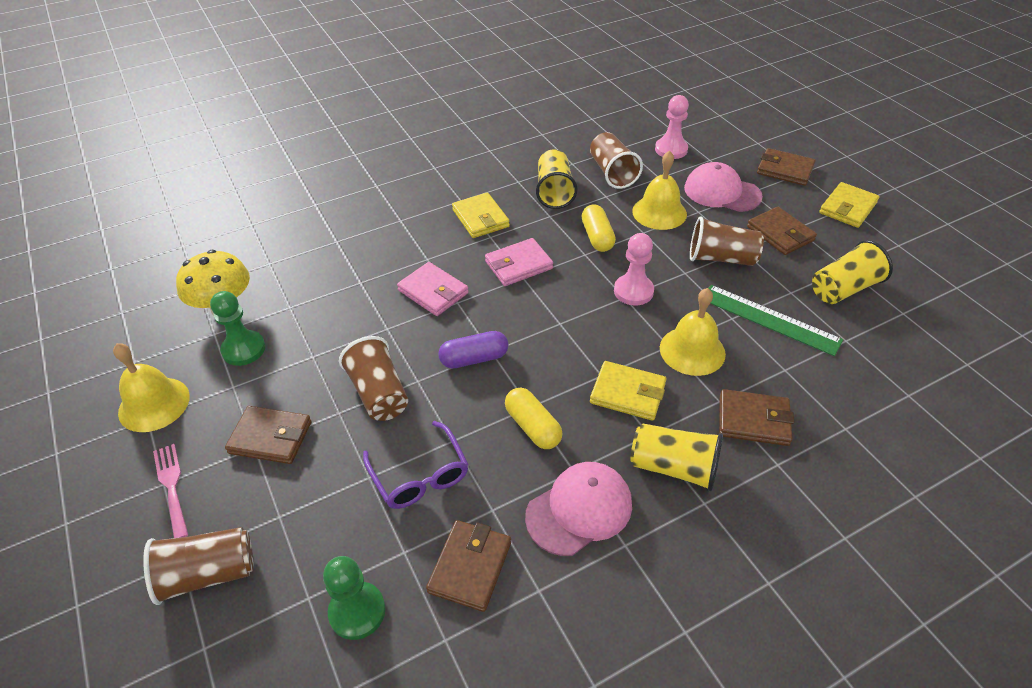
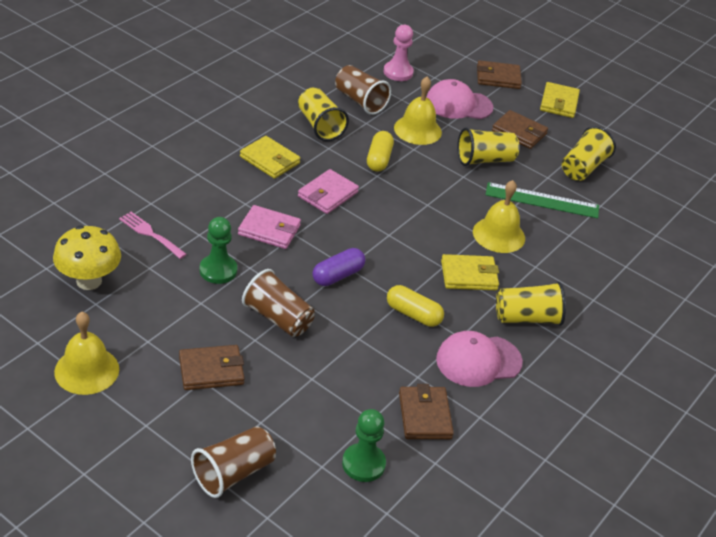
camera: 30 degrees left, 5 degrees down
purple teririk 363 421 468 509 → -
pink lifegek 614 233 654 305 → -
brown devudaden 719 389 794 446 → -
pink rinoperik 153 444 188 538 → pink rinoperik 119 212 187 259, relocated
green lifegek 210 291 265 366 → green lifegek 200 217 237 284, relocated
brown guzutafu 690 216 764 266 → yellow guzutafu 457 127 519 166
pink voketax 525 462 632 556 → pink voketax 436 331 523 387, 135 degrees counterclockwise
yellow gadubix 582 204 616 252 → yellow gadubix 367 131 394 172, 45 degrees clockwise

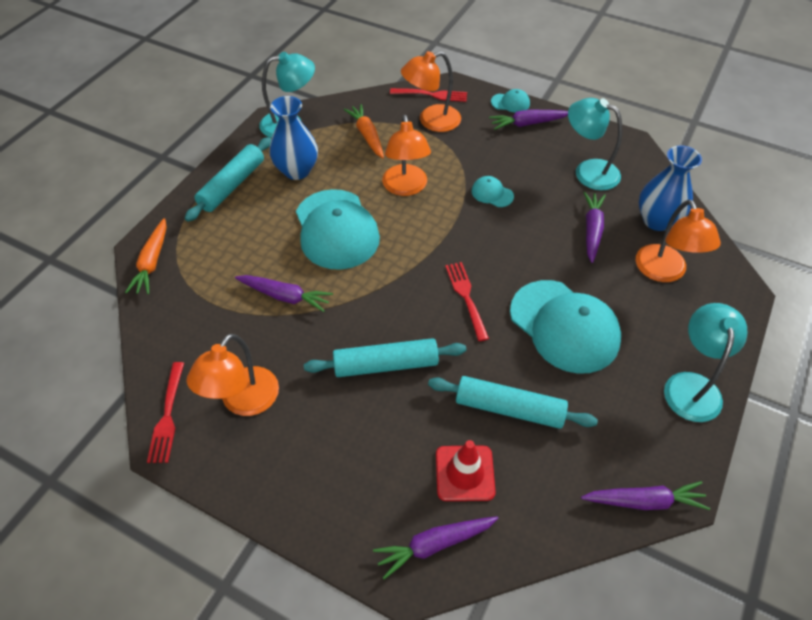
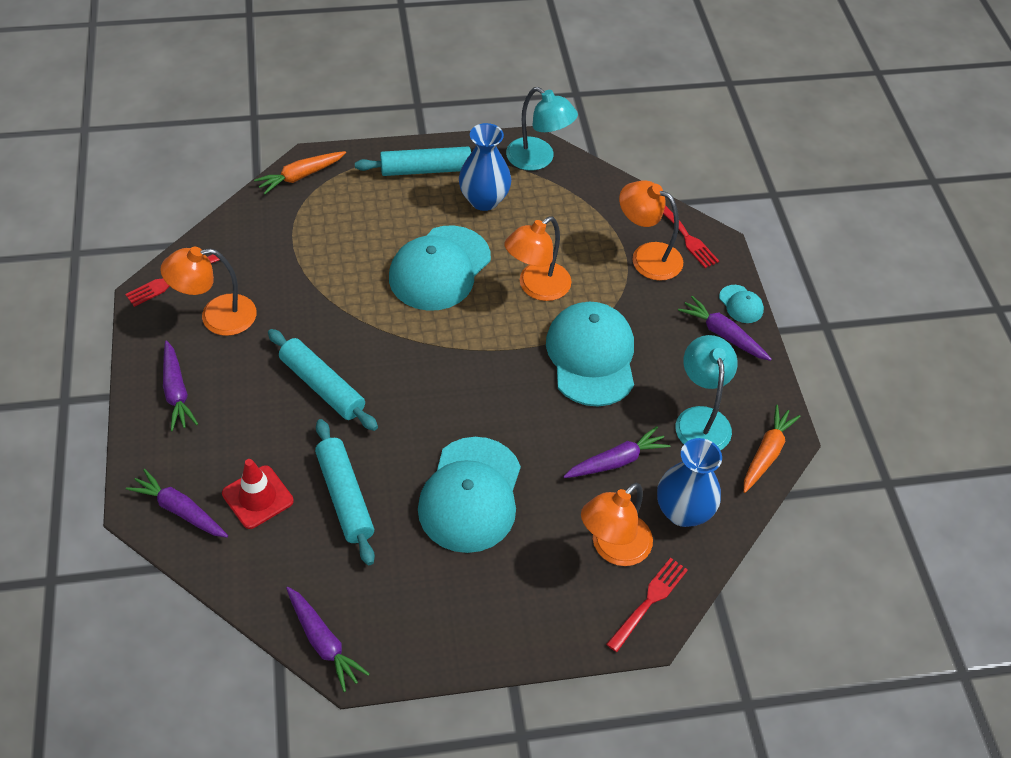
camera: 50 degrees right, 0 degrees up
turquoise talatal 664 303 747 422 → -
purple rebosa 235 275 333 312 → purple rebosa 163 340 198 431, relocated
orange rebosa 344 104 384 159 → orange rebosa 744 405 801 493, relocated
red rinoperik 445 262 489 341 → red rinoperik 606 558 688 652, relocated
turquoise voketax 471 176 514 207 → turquoise voketax 546 302 634 407, x2.32

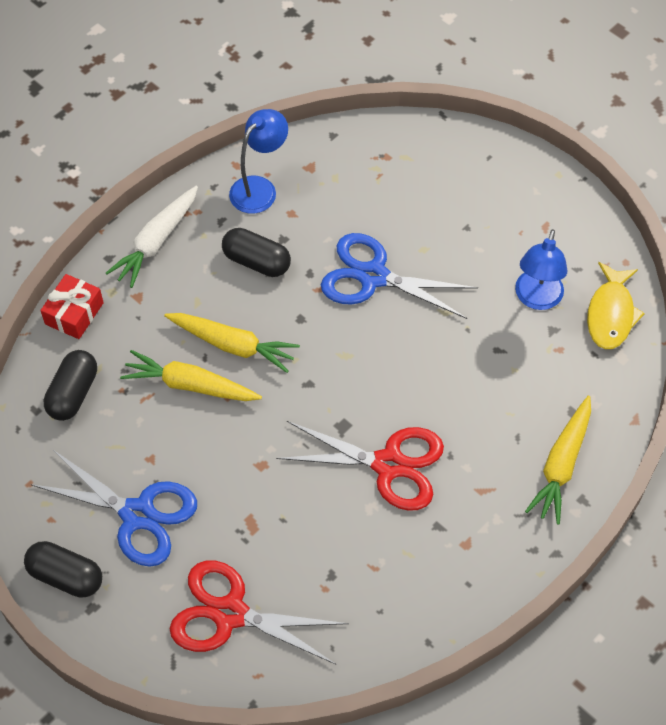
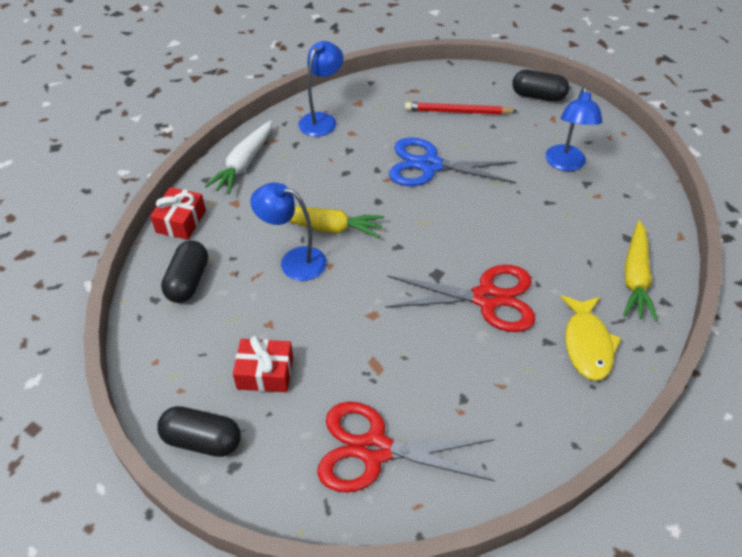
camera: 10 degrees left, 10 degrees down
- → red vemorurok 405 102 517 115
black gadubix 222 228 291 277 → black gadubix 512 70 569 102, relocated
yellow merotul 587 262 645 349 → yellow merotul 561 295 622 381, relocated
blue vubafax 30 450 197 567 → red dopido 233 336 293 392
yellow rebosa 120 350 262 401 → blue talatal 250 182 327 281

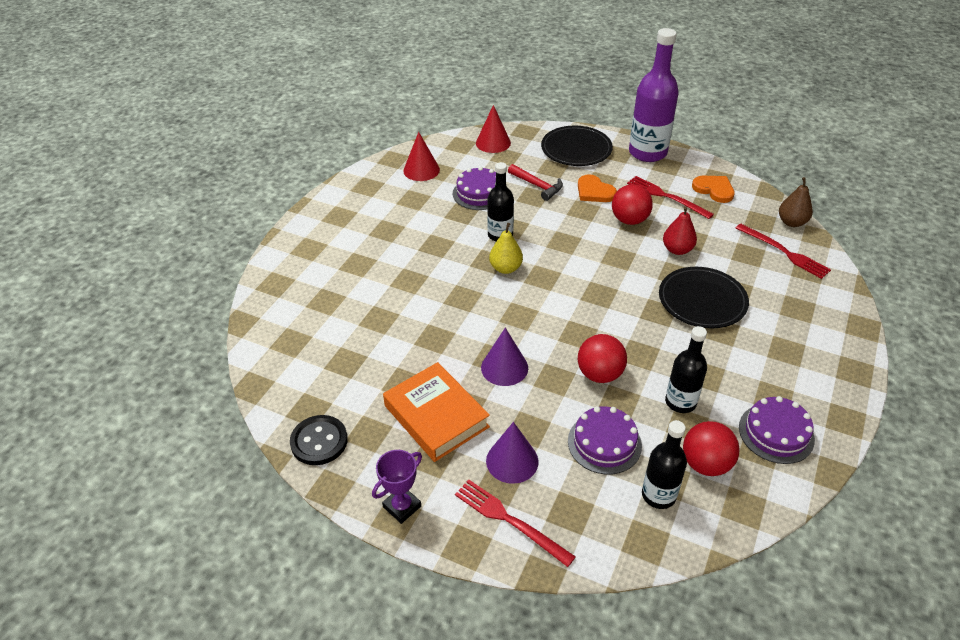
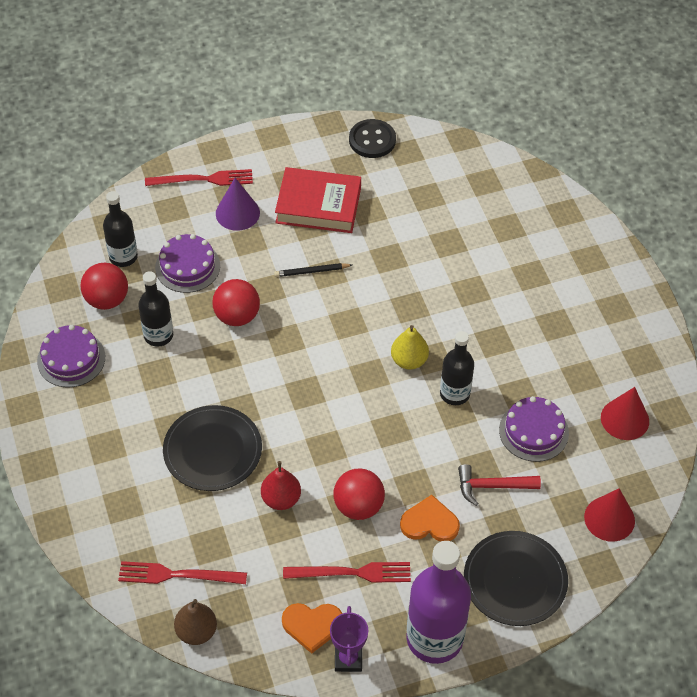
camera: 135 degrees right, 10 degrees up
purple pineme 372 450 422 524 → purple pineme 330 606 368 672, relocated
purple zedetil 481 328 528 386 → black vemorurok 274 263 352 277
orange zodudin 383 362 490 462 → red zodudin 275 167 361 233

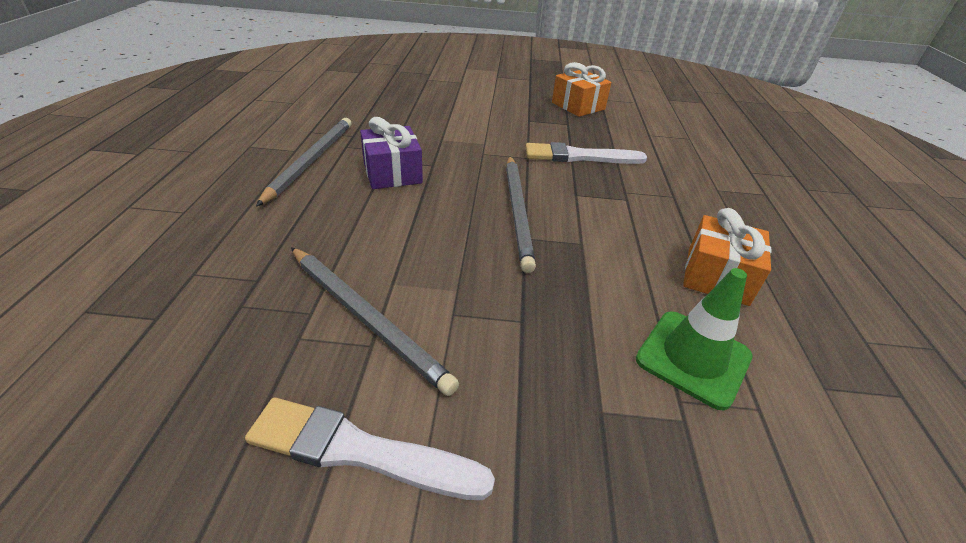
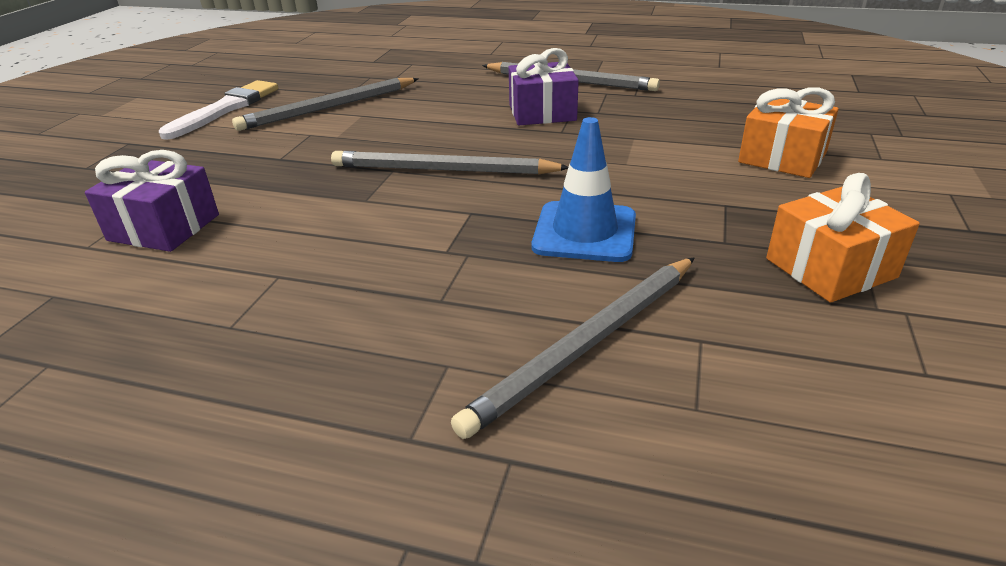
camera: 105 degrees right, 5 degrees down
- → grey vemorurok 451 258 694 439
orange dopido 683 208 772 306 → orange dopido 738 87 839 178, relocated
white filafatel 525 142 647 164 → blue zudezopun 532 117 636 262
green zudezopun 636 268 753 410 → purple dopido 85 150 219 252

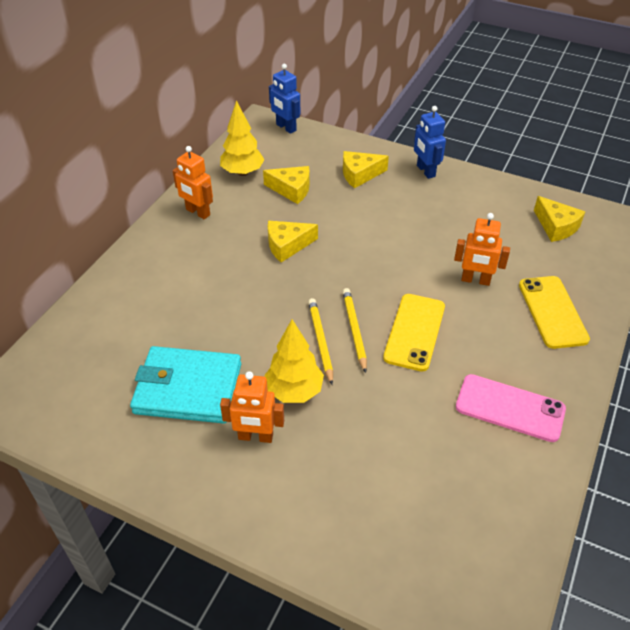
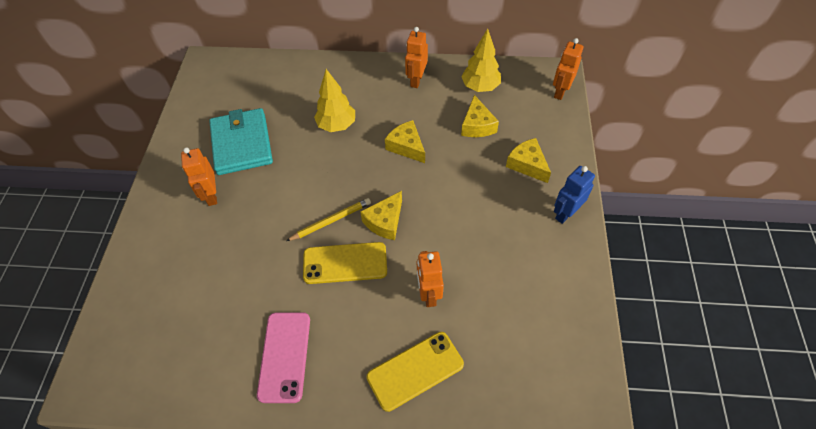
camera: 70 degrees right, 10 degrees up
yellow vemorurok 308 298 333 385 → -
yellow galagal 264 319 324 403 → yellow galagal 314 69 355 132, relocated
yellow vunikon 534 196 585 242 → yellow vunikon 360 191 402 240, relocated
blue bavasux 269 64 300 134 → orange bavasux 553 38 583 100

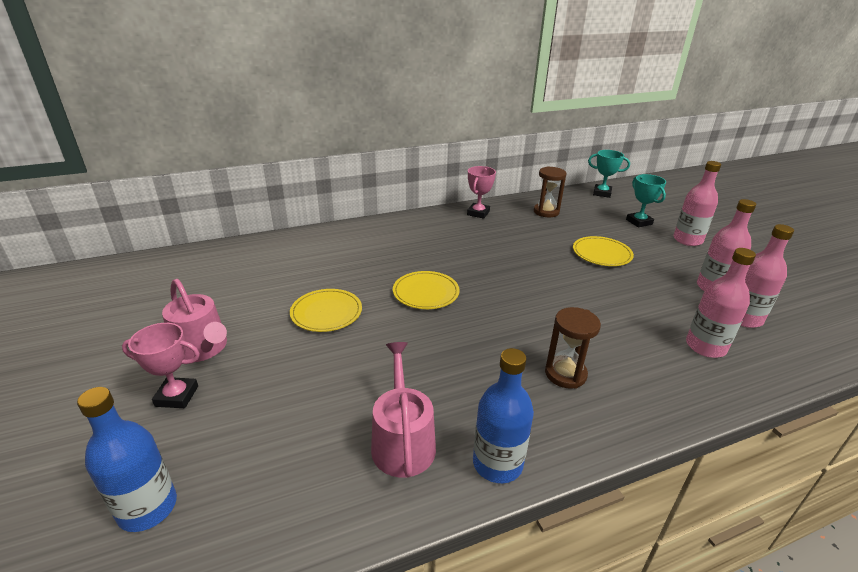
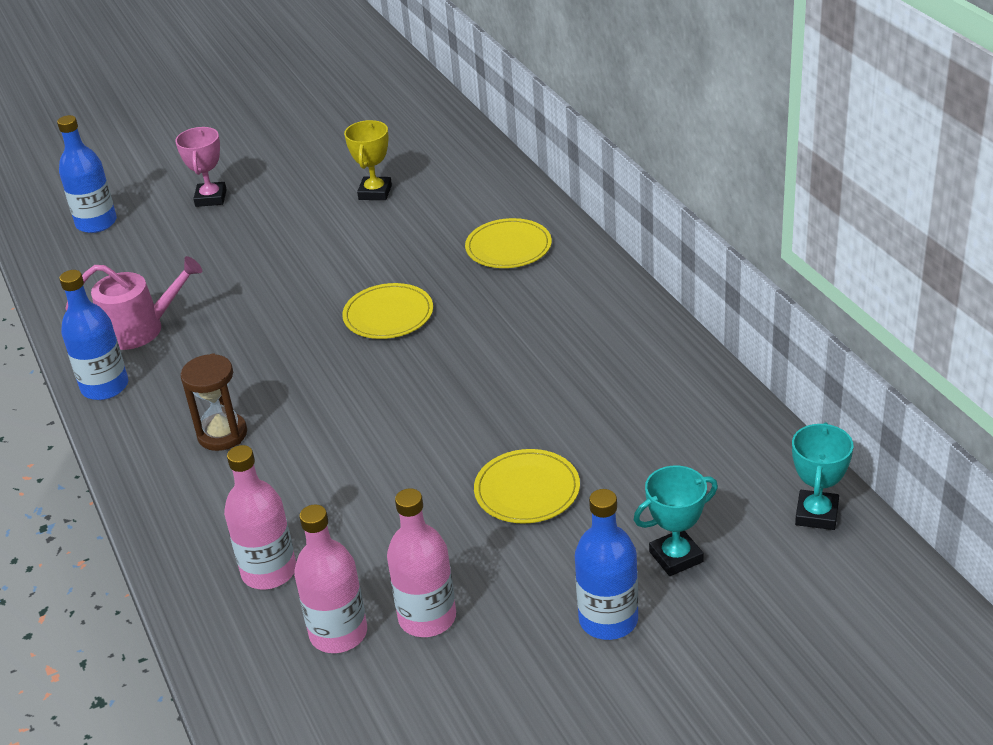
camera: 90 degrees right, 5 degrees up
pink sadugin 162 279 227 362 → -
pink pineme 467 166 496 219 → -
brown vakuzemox 534 166 566 217 → -
- → yellow pineme 344 120 392 200
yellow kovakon 290 289 362 332 → yellow kovakon 465 218 552 268, relocated
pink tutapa 673 161 721 246 → blue tutapa 575 489 638 640

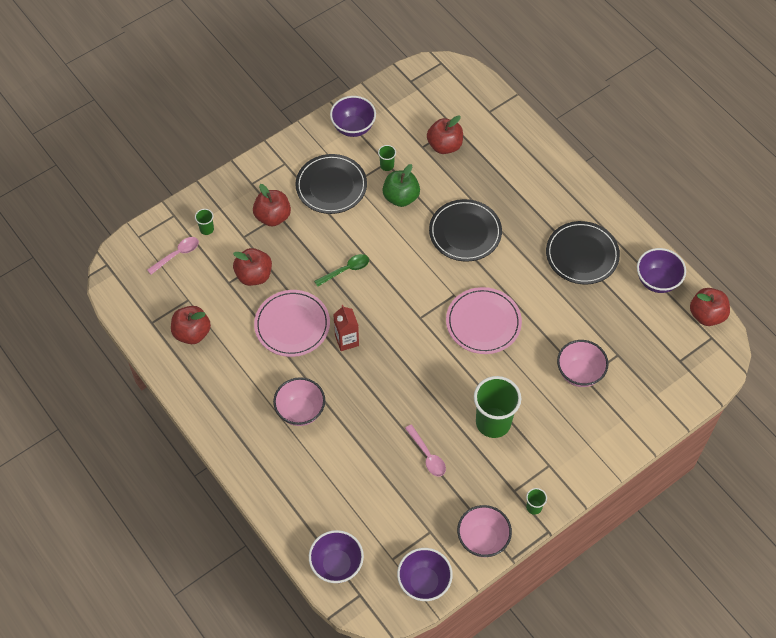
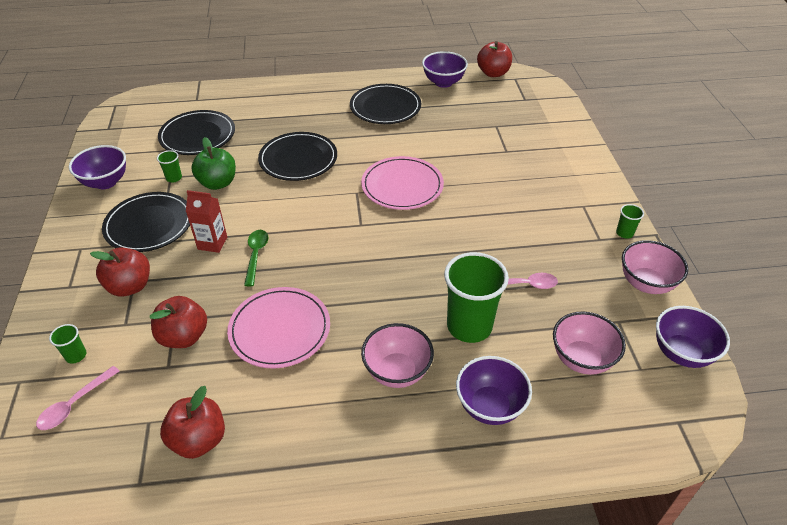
camera: 60 degrees left, 15 degrees down
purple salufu 309 530 364 583 → purple salufu 456 356 532 425, relocated
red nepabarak 333 305 359 351 → red nepabarak 186 190 227 253, relocated
green guzutafu 474 376 521 438 → green guzutafu 444 252 509 343, relocated
pink salufu 557 340 609 387 → pink salufu 553 312 626 375, relocated
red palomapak 427 116 463 154 → black kovakon 158 110 235 155
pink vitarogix 147 237 199 275 → pink vitarogix 36 366 119 430, 135 degrees counterclockwise

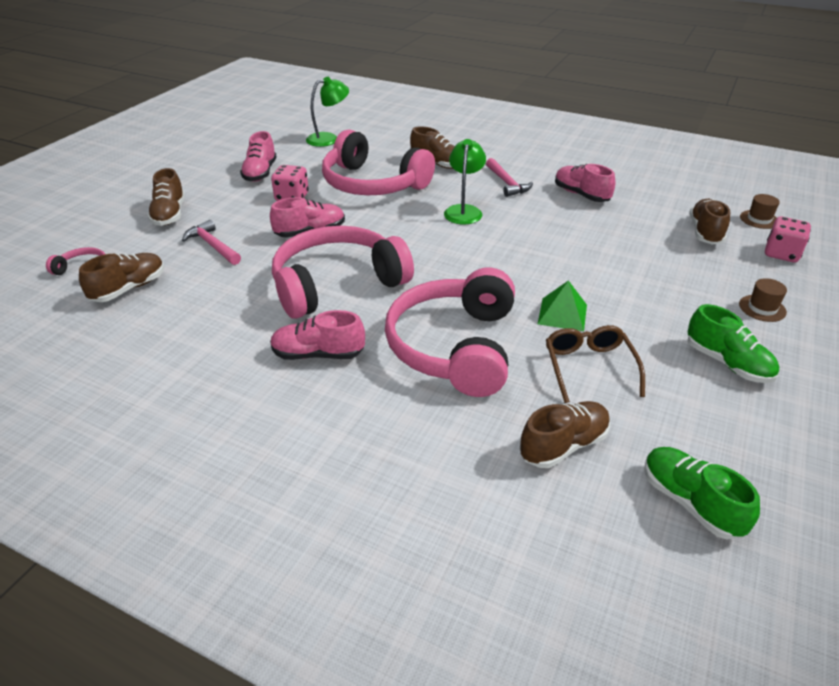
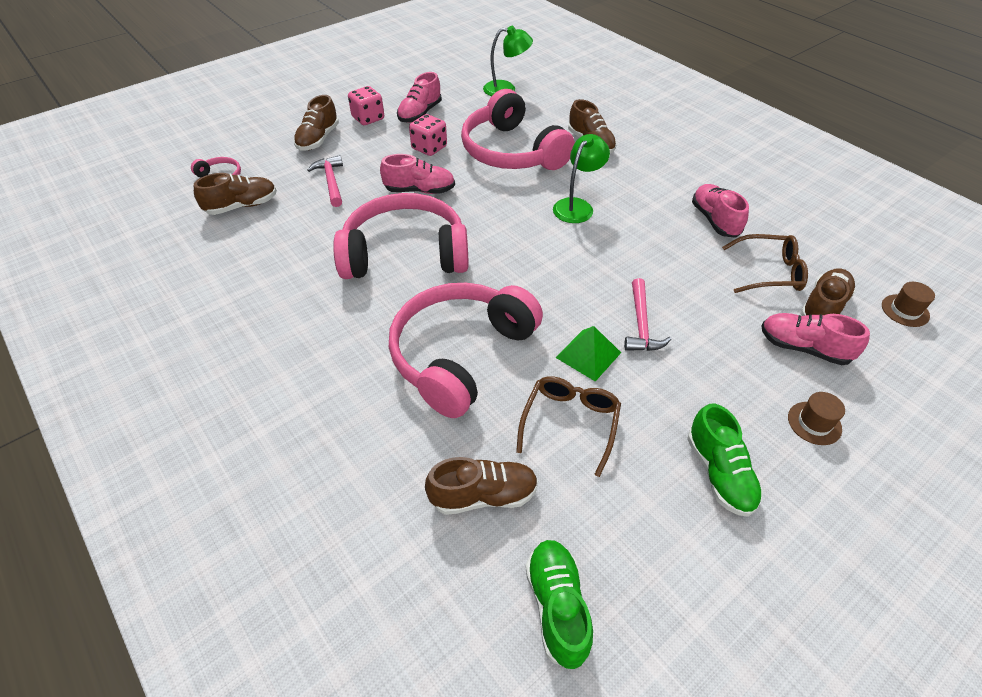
camera: 25 degrees right, 10 degrees up
- → brown teririk 722 234 808 293
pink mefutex 270 310 365 360 → pink mefutex 761 313 870 365, relocated
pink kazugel 486 158 533 197 → pink kazugel 624 278 671 351, relocated
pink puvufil 765 217 811 262 → pink puvufil 348 86 384 125, relocated

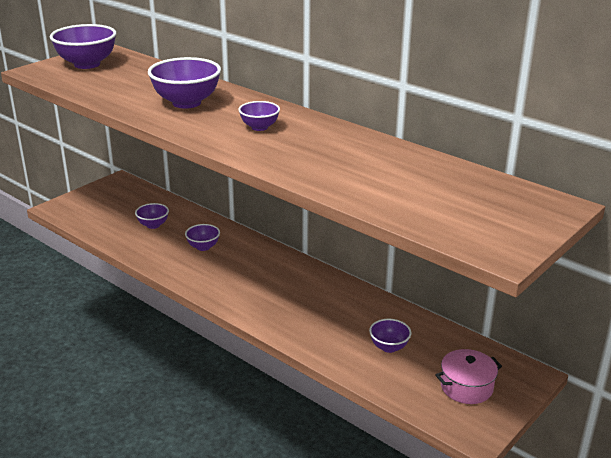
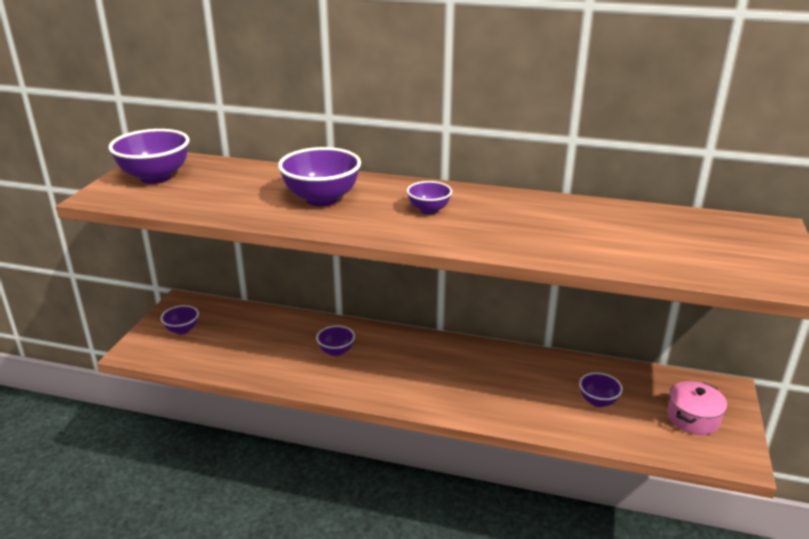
camera: 25 degrees left, 0 degrees up
purple salufu 135 203 169 229 → purple salufu 161 305 199 334, relocated

